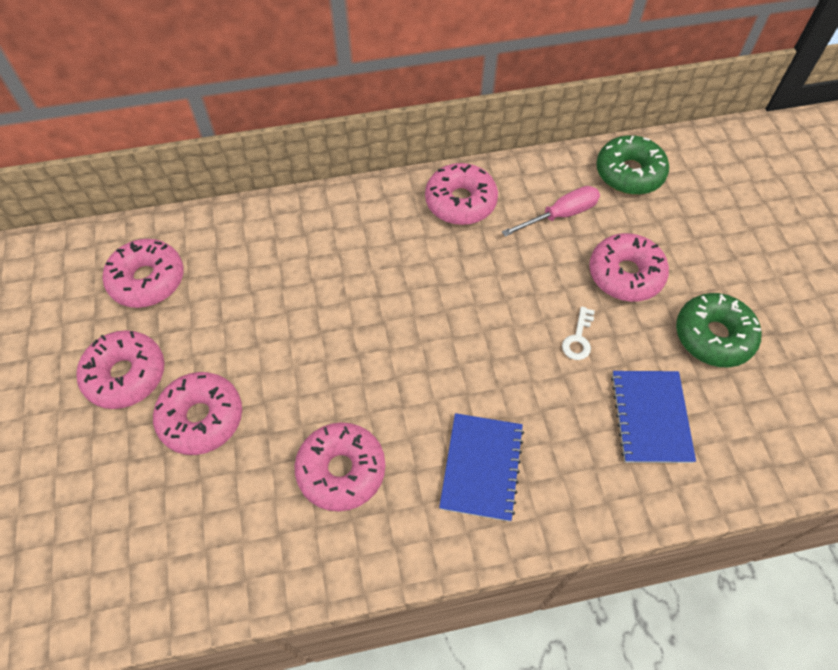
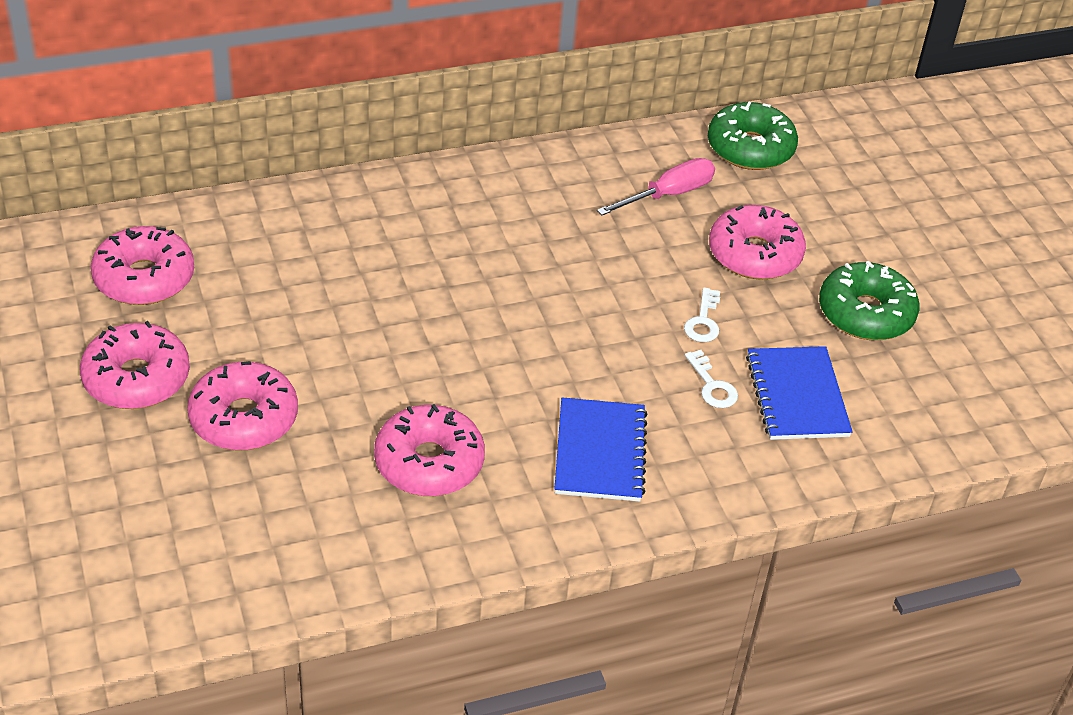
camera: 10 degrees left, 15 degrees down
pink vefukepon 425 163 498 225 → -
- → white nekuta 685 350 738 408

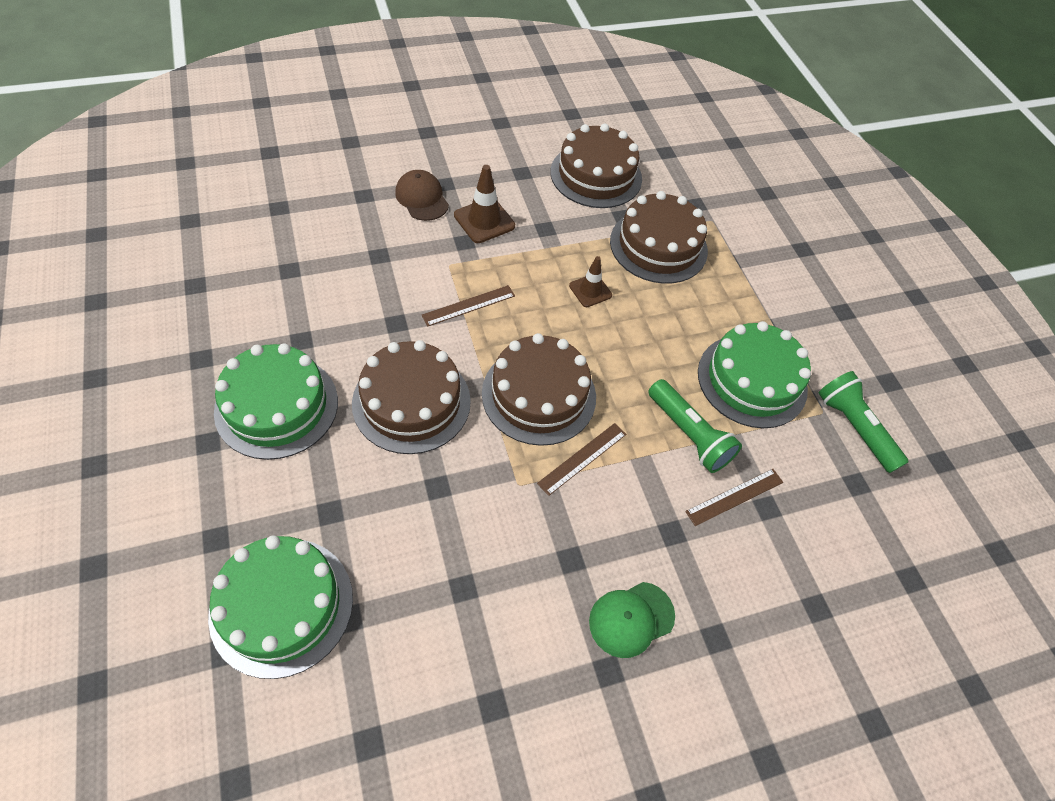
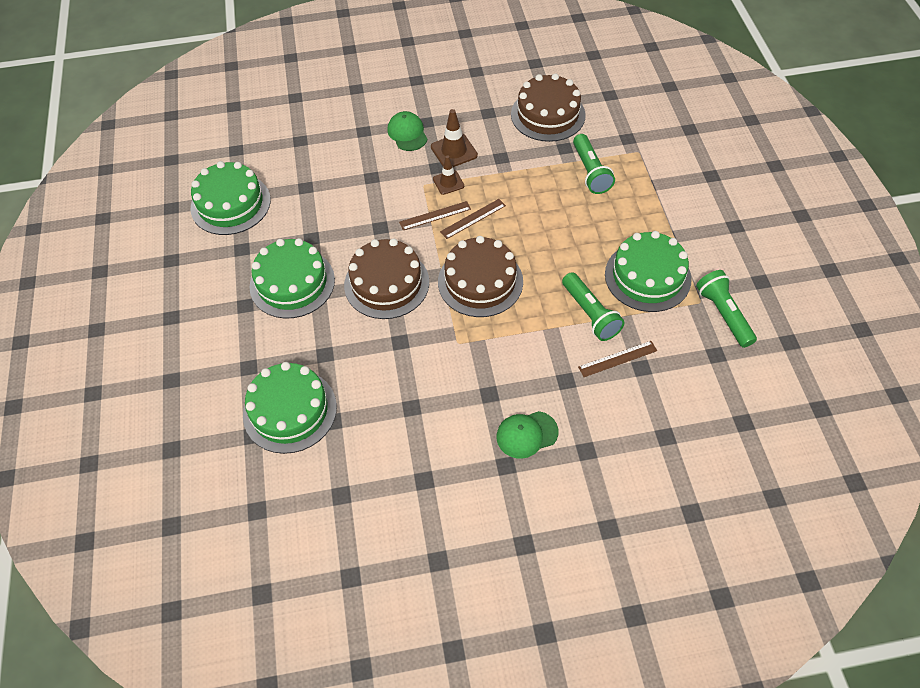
camera: 15 degrees right, 0 degrees up
- → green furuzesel 191 161 271 235
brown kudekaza 537 423 626 496 → brown kudekaza 440 199 506 239, relocated
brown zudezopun 569 256 612 307 → brown zudezopun 433 156 464 195, relocated
brown furuzesel 610 191 708 284 → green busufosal 573 134 615 194
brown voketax 395 170 449 221 → green voketax 387 111 428 151

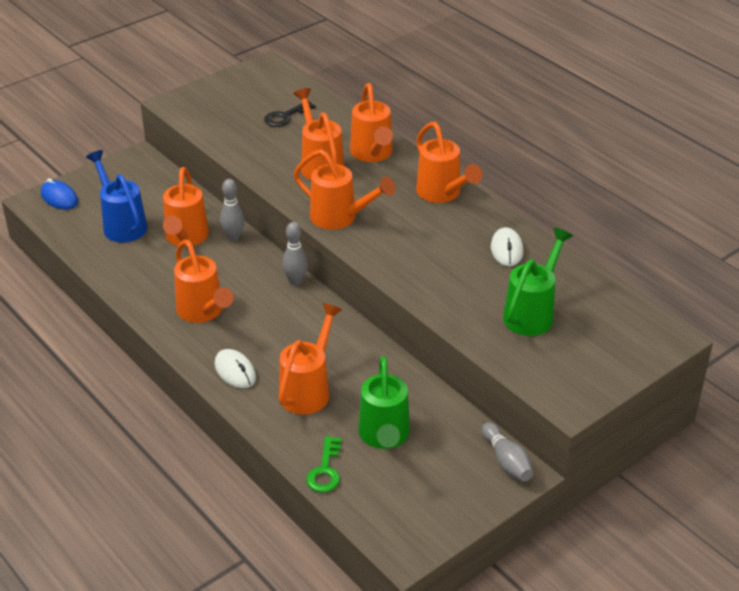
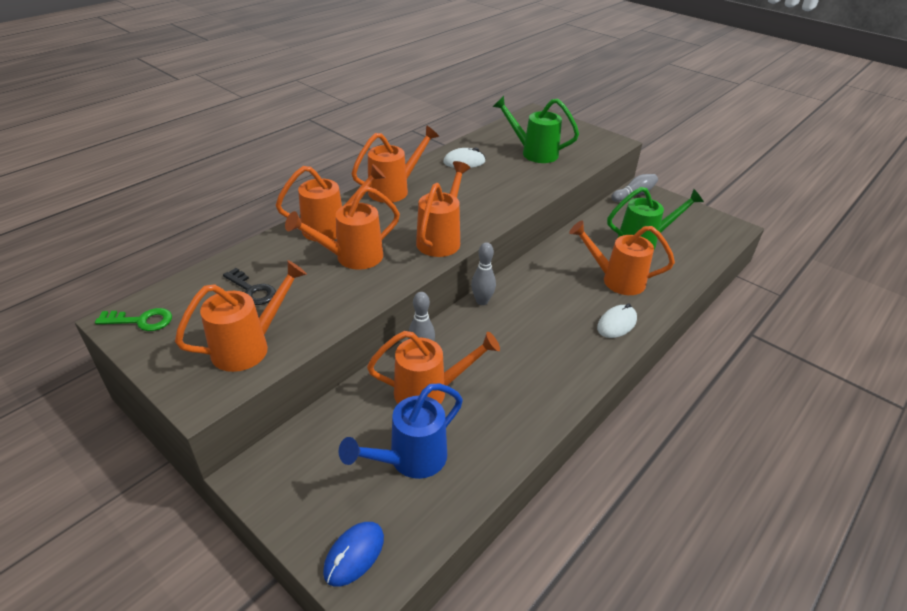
camera: 100 degrees left, 0 degrees up
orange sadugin 174 240 233 323 → orange sadugin 175 260 307 372, relocated
green nekuta 306 436 342 493 → green nekuta 95 308 172 331, relocated

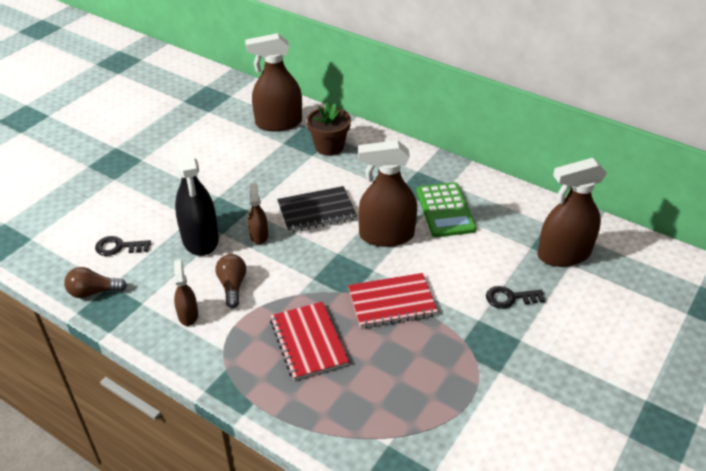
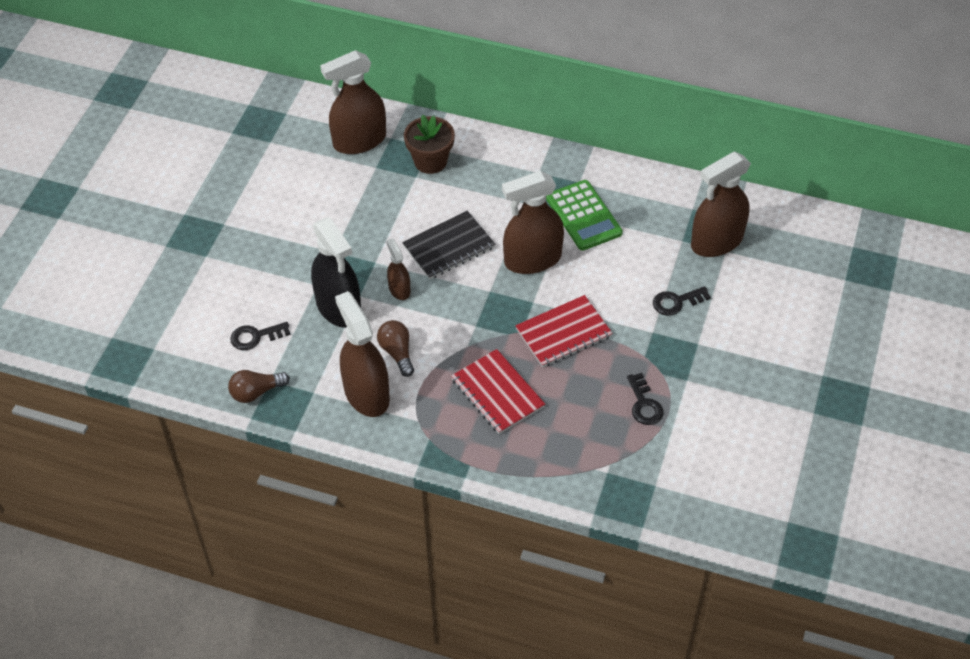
camera: 15 degrees left, 10 degrees up
- → black nekuta 627 373 663 425
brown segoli 174 260 198 326 → brown segoli 335 291 390 417, x1.96

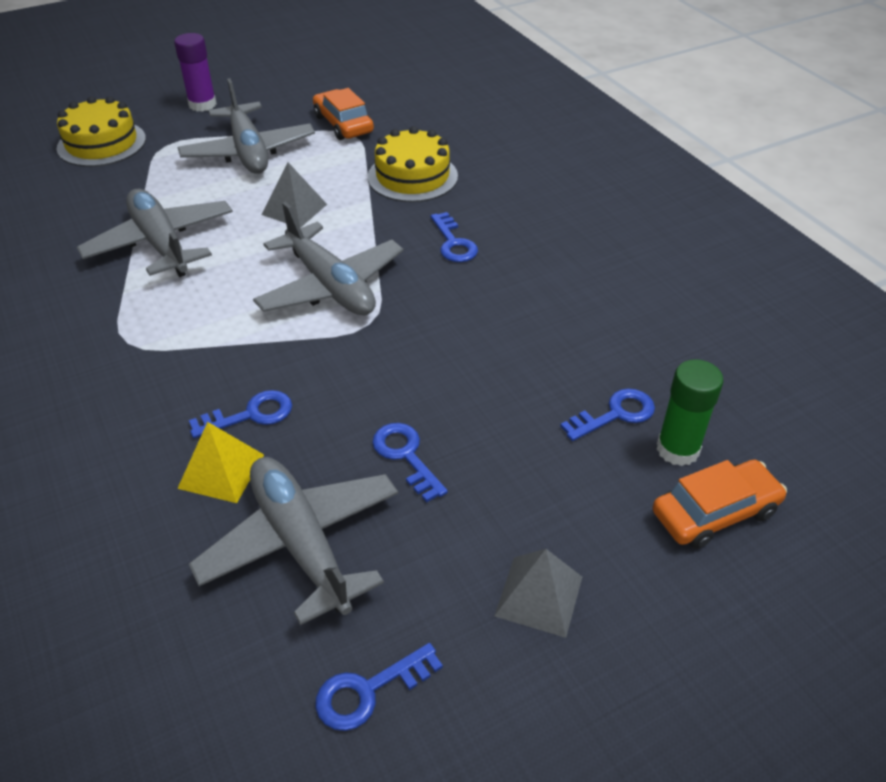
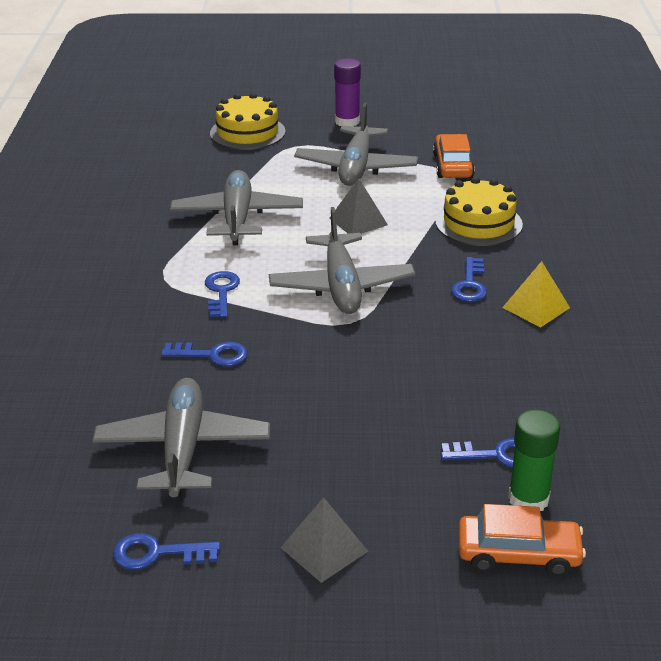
camera: 30 degrees right, 10 degrees down
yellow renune 177 422 264 503 → yellow renune 502 261 570 327, relocated
blue nekuta 372 423 448 502 → blue nekuta 205 271 240 318, relocated

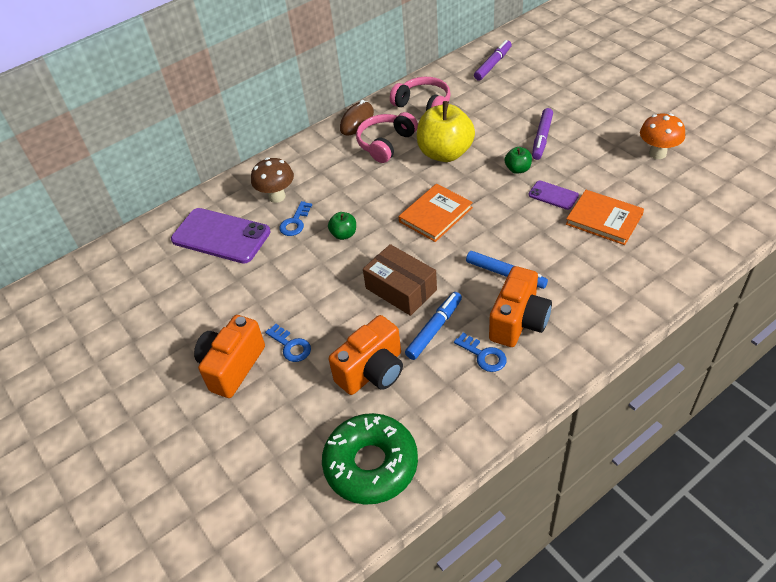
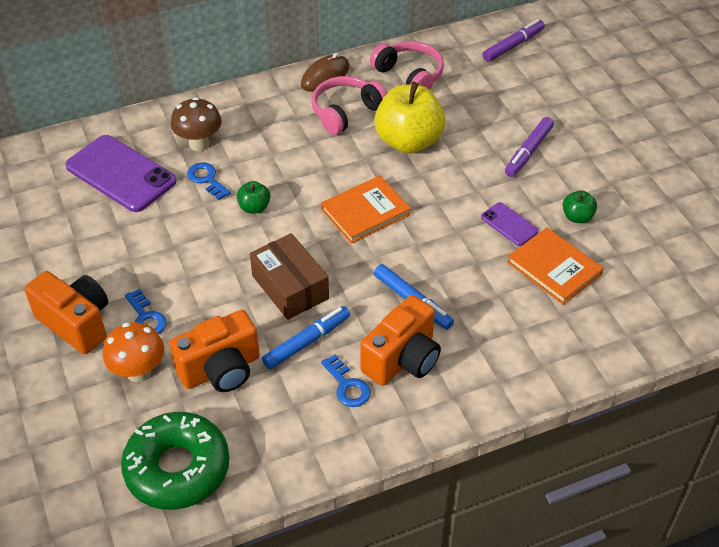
camera: 10 degrees right, 0 degrees up
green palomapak 505 147 532 174 → green palomapak 563 190 597 223, relocated
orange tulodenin 640 113 685 159 → orange tulodenin 103 322 164 382, relocated
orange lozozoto 194 315 265 398 → orange lozozoto 25 271 108 354, 90 degrees clockwise
blue nekuta 279 201 312 236 → blue nekuta 187 162 231 200, 105 degrees clockwise

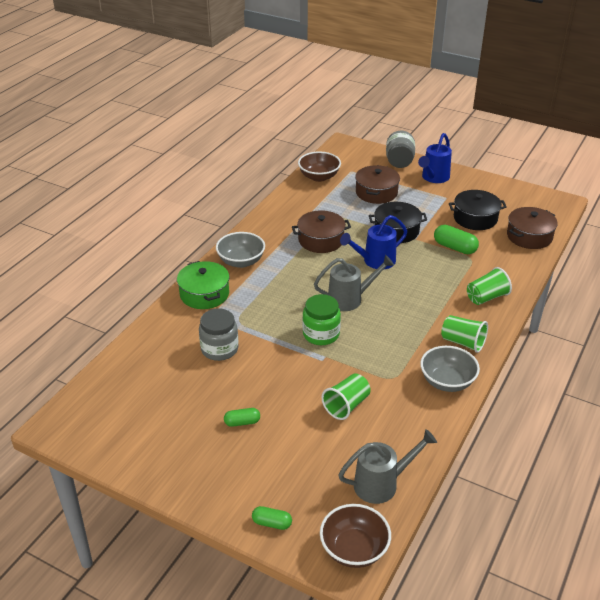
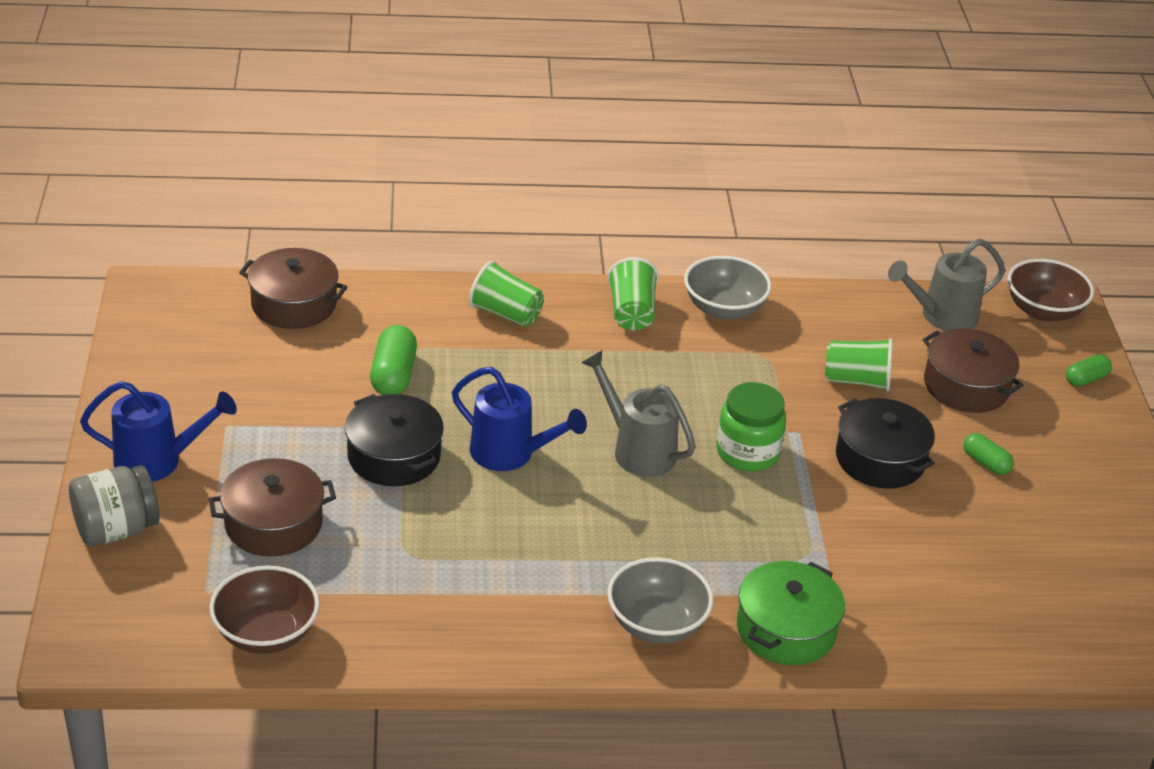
camera: 125 degrees left, 0 degrees up
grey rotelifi 199 308 239 361 → -
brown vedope 292 210 351 253 → brown vedope 923 329 1023 413, relocated
black vedope 449 190 507 230 → black vedope 836 398 935 489, relocated
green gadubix 252 506 292 530 → green gadubix 1066 354 1112 387, 75 degrees clockwise
grey sadugin 338 429 437 504 → grey sadugin 888 239 1005 331, 60 degrees counterclockwise

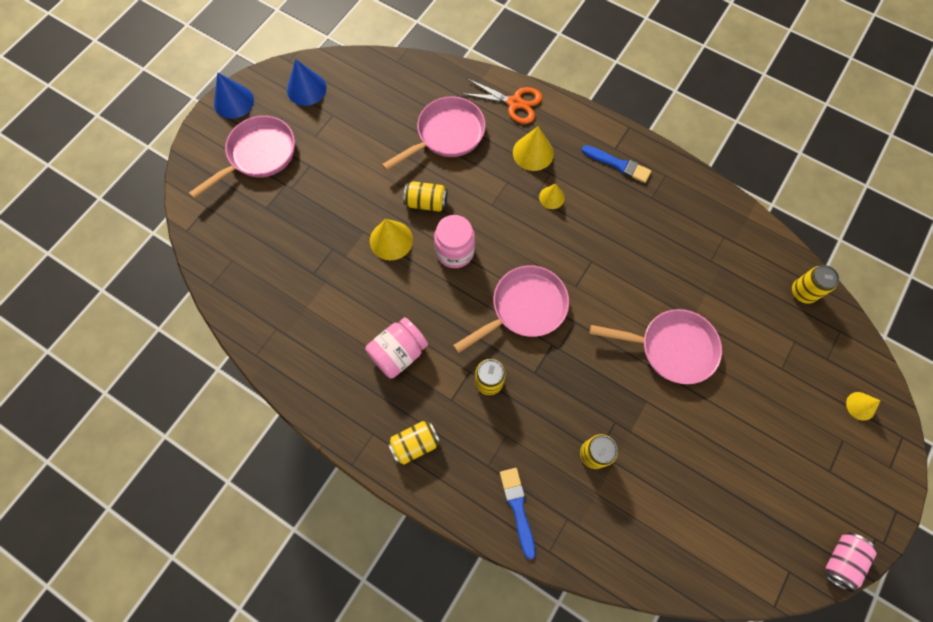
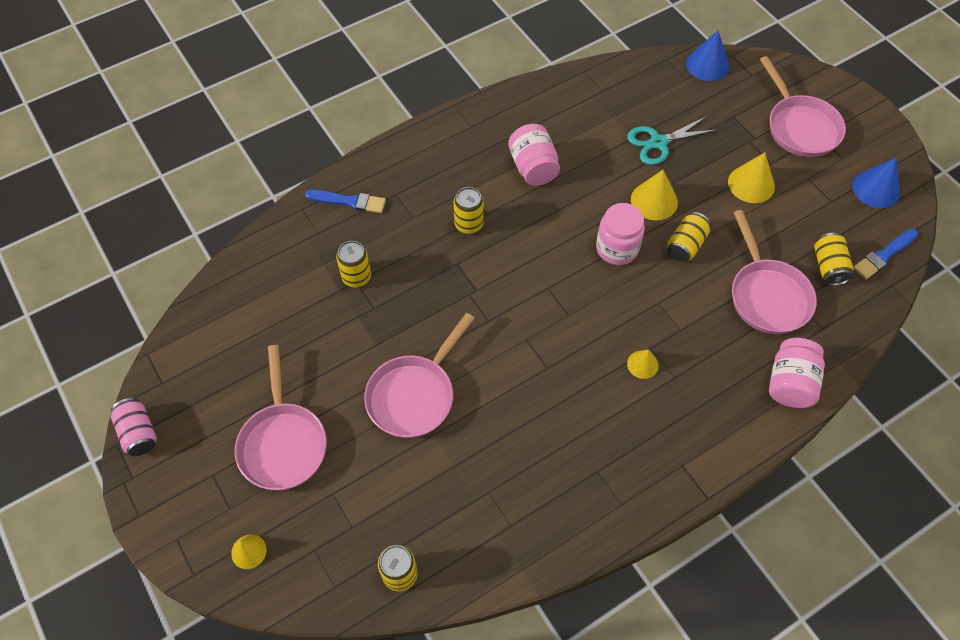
camera: 115 degrees right, 10 degrees down
- → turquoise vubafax 627 116 717 165
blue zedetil 214 72 254 119 → blue zedetil 686 31 729 81, relocated
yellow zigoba 388 420 441 465 → yellow zigoba 814 233 854 286, relocated
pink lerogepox 453 265 569 353 → pink lerogepox 235 345 327 490, relocated
yellow zedetil 513 126 554 171 → yellow zedetil 728 153 775 203, relocated
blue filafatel 582 145 651 183 → blue filafatel 853 229 918 279, relocated
orange vubafax 461 79 542 124 → pink rotelifi 769 338 825 408

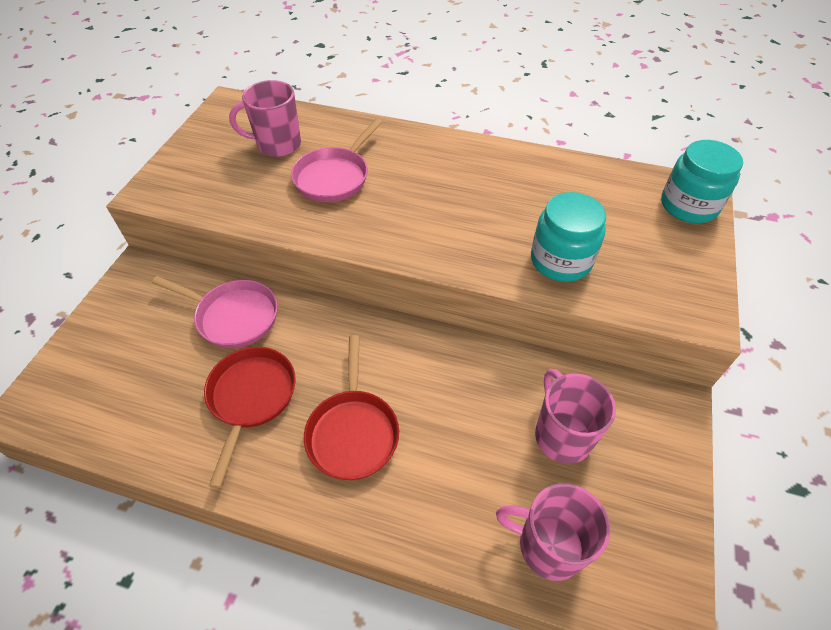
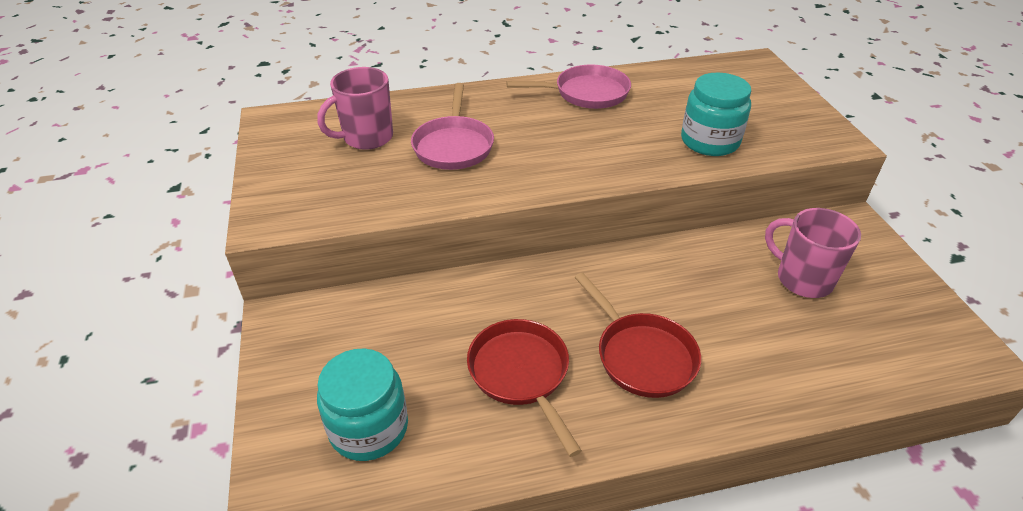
camera: 30 degrees left, 10 degrees down
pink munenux 496 483 610 581 → -
pink lerogepox 152 276 278 348 → pink lerogepox 506 65 631 109, relocated
turquoise rotelifi 661 140 743 223 → turquoise rotelifi 317 348 408 461, relocated

